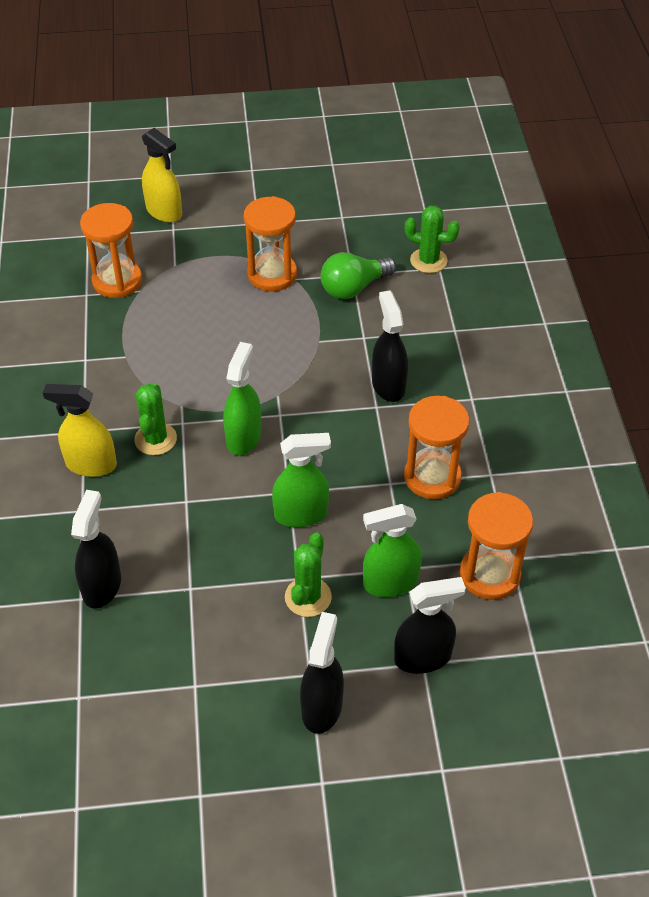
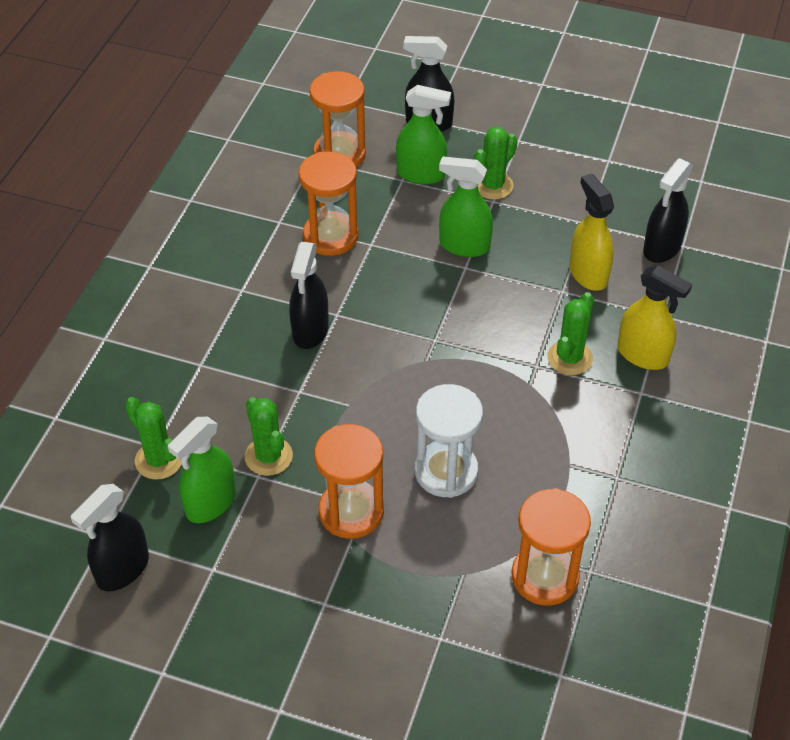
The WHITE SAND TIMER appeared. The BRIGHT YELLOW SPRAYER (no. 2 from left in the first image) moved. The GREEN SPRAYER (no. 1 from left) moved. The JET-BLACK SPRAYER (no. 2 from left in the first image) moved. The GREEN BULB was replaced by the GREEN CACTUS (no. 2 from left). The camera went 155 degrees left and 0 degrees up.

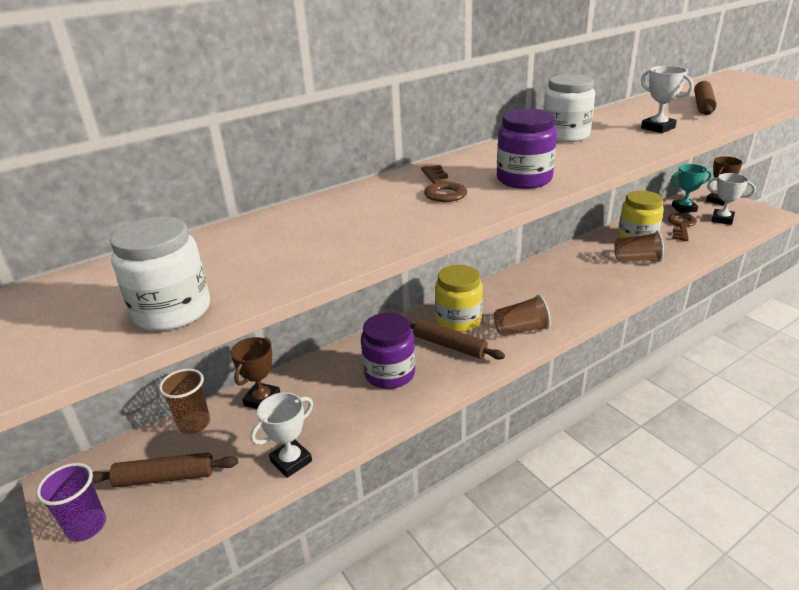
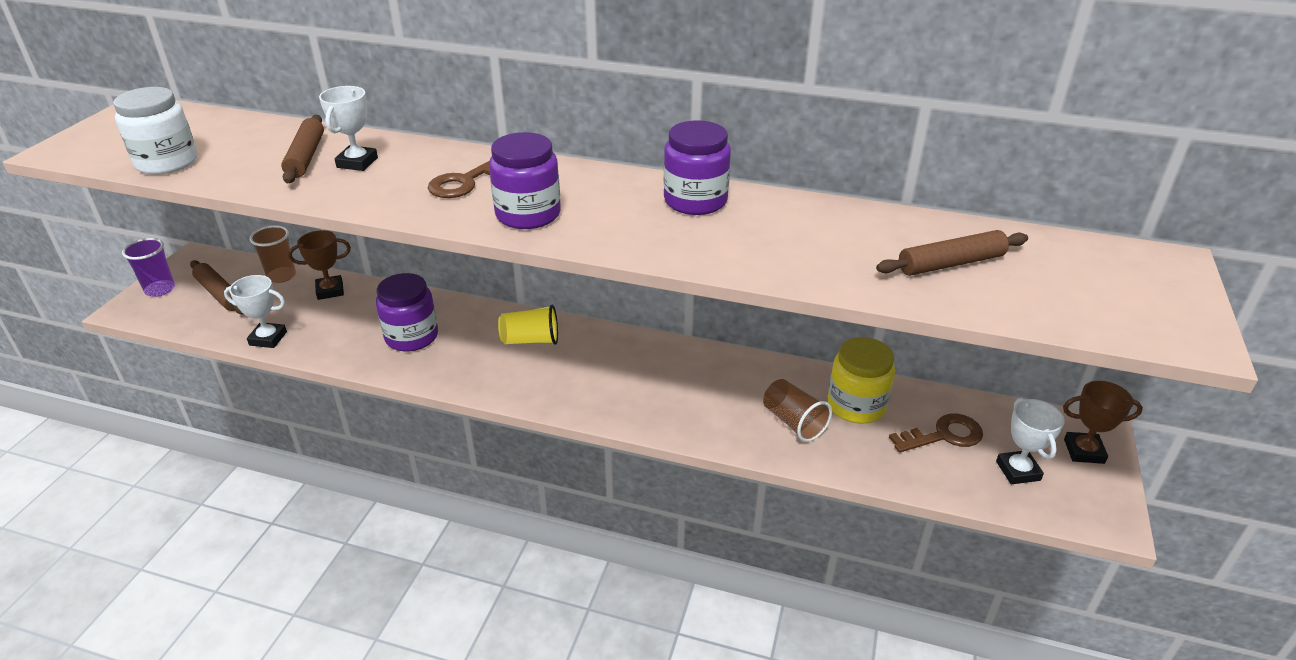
The BROWN CUP (no. 2 from left) disappeared. The AQUA TROPHY disappeared. The BROWN PASTRY ROLLER (no. 2 from left) moved. The WHITE TROPHY (no. 2 from left) moved. The BRIGHT YELLOW JAM JAR (no. 1 from left) was replaced by the BRIGHT YELLOW CUP. The WHITE JAM JAR (no. 2 from left) became the PURPLE JAM JAR (no. 3 from left). The camera went 50 degrees right and 5 degrees up.

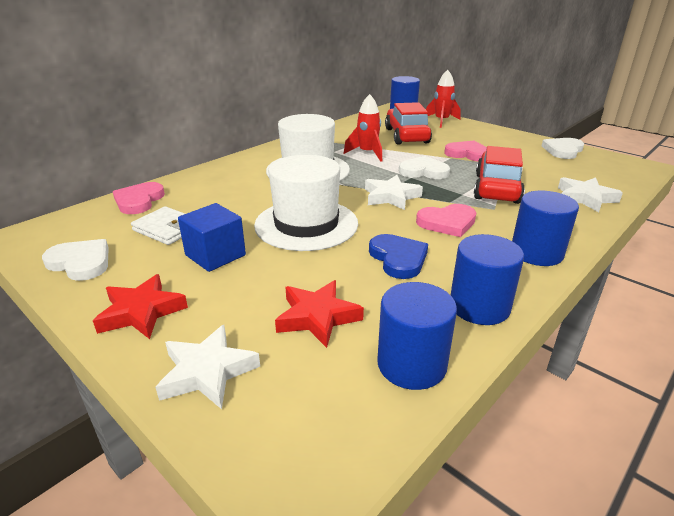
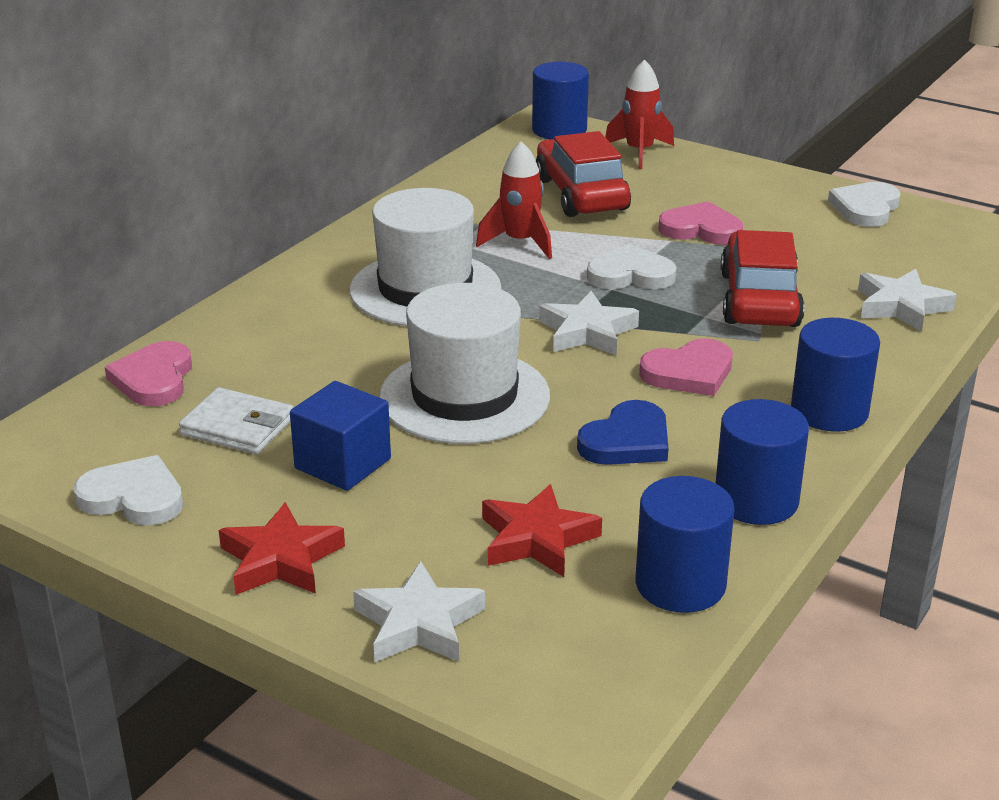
The ROYAL BLUE LOVE HEART turned 75 degrees clockwise. The camera went 10 degrees left and 0 degrees up.

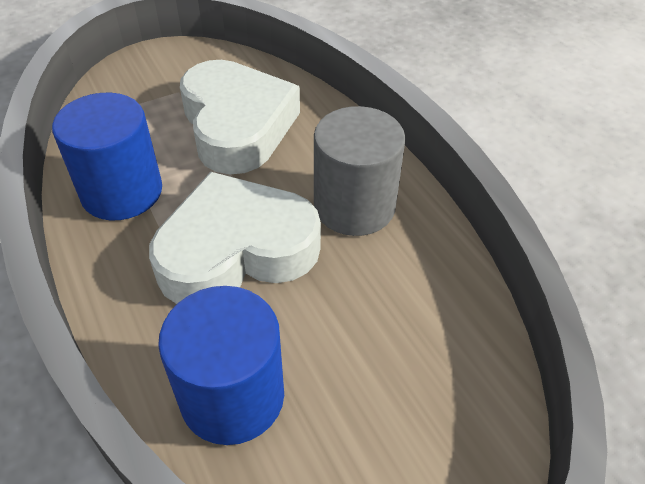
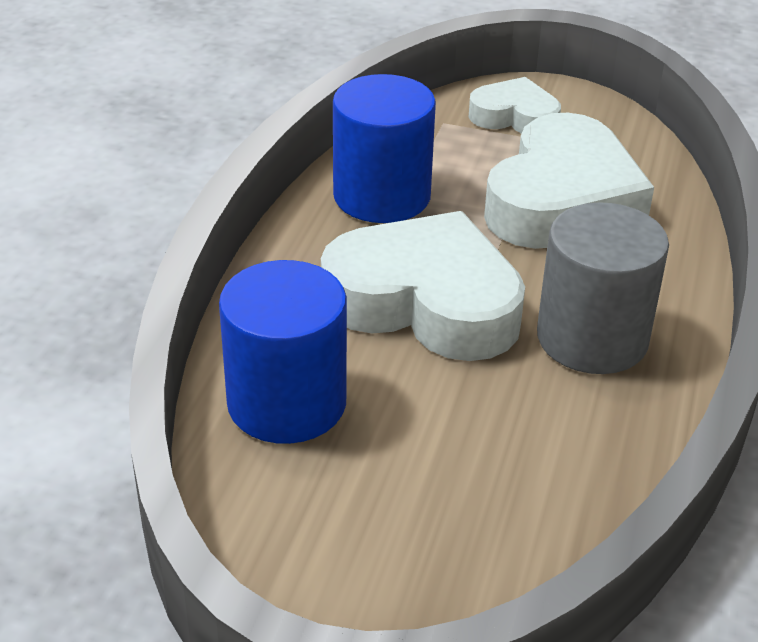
The WHITE LOVE HEART (no. 2 from left) appeared. The camera went 45 degrees right and 10 degrees down.

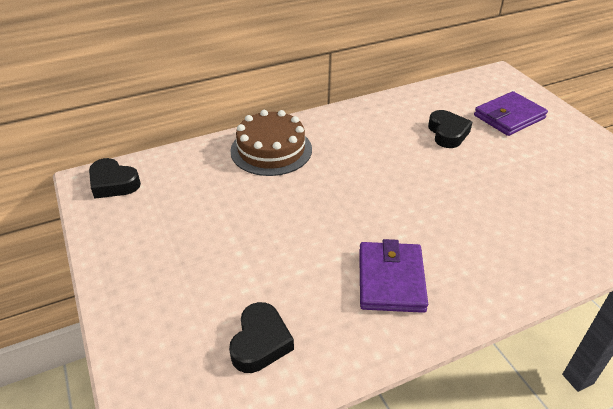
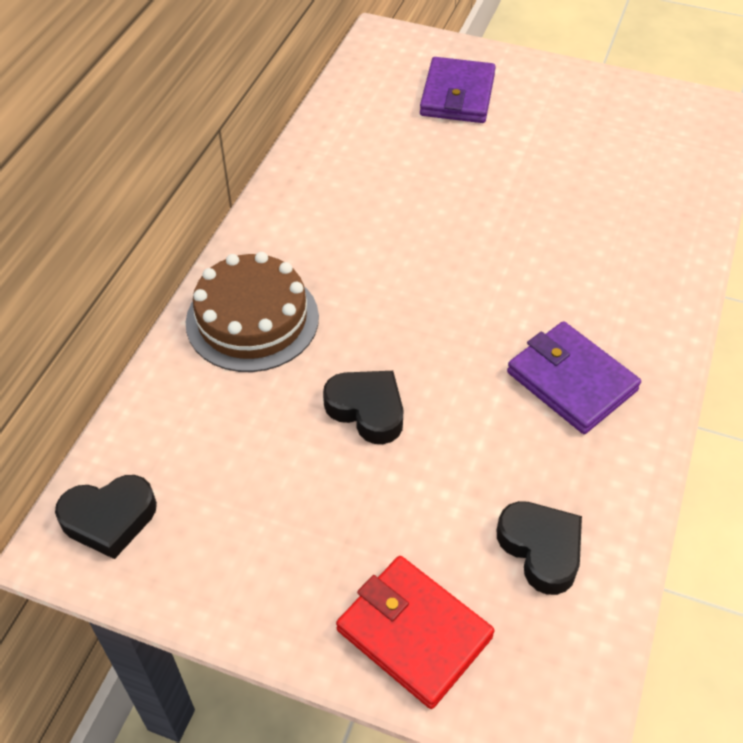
The SCARLET BILLFOLD appeared. The JET-BLACK LOVE HEART (no. 3 from left in the first image) moved. The camera went 45 degrees left and 10 degrees up.

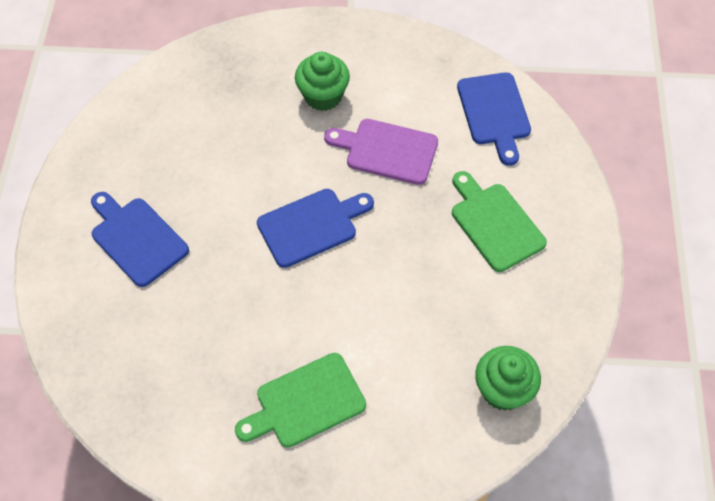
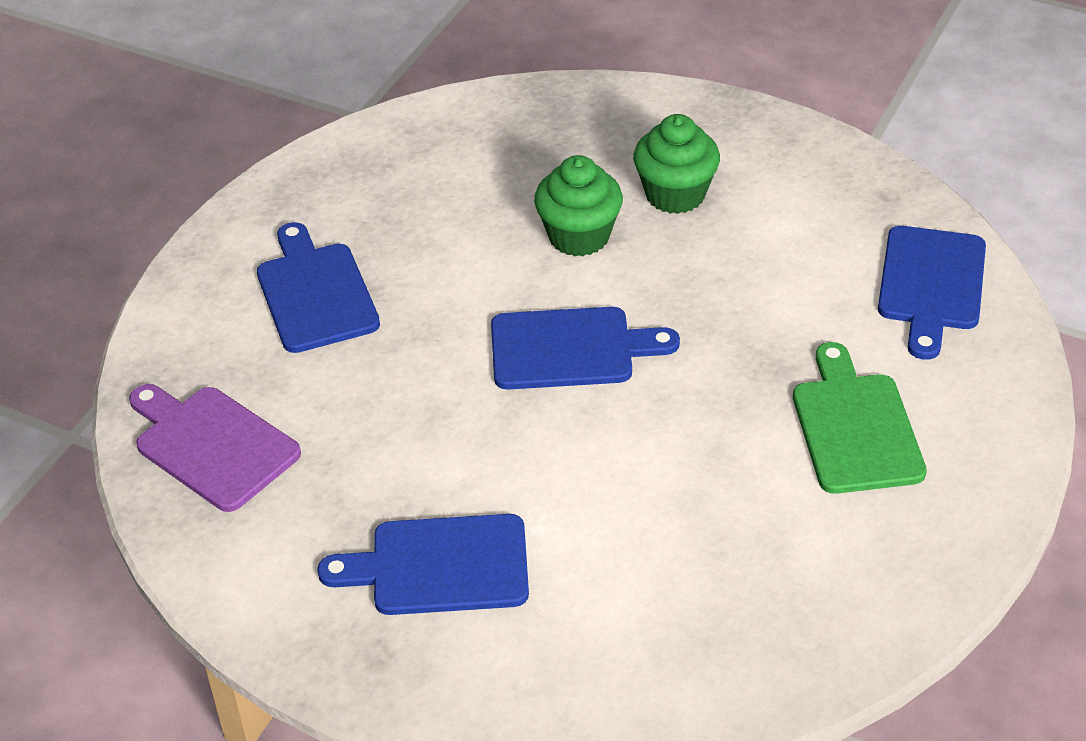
The PURPLE CUTTING BOARD moved. The GREEN FAIRY CAKE (no. 2 from left in the first image) moved. The GREEN CUTTING BOARD (no. 1 from left) became the ROYAL BLUE CUTTING BOARD (no. 2 from left). The camera went 25 degrees right and 15 degrees down.

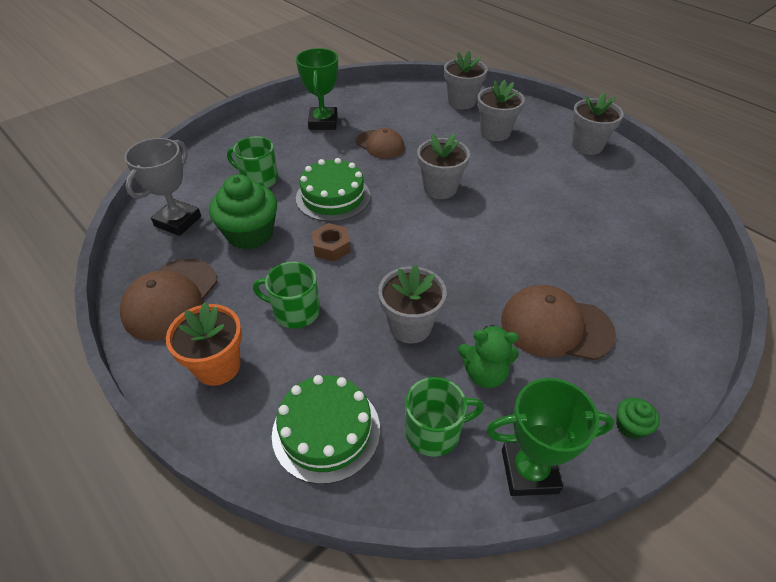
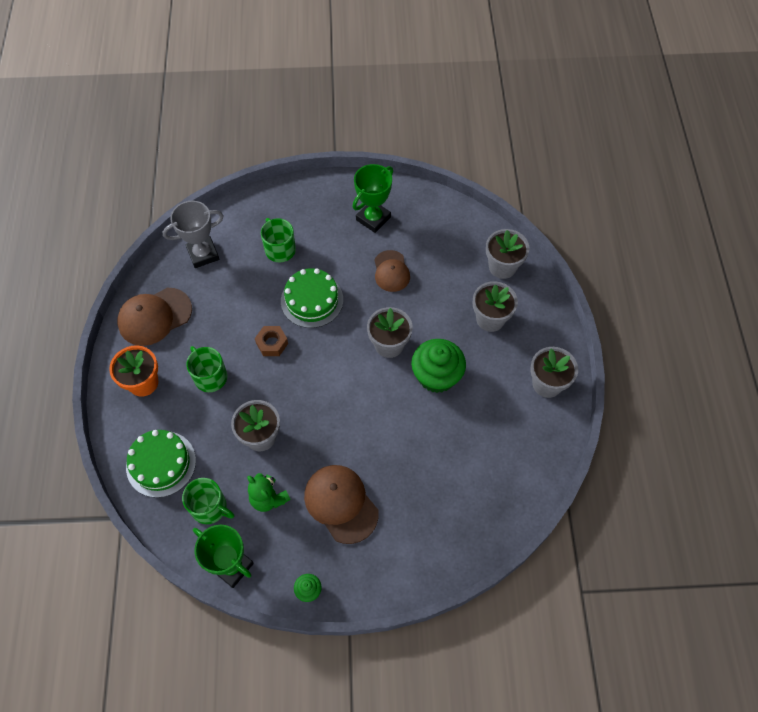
The GREEN FAIRY CAKE (no. 1 from left in the first image) moved. The camera went 40 degrees right and 15 degrees up.

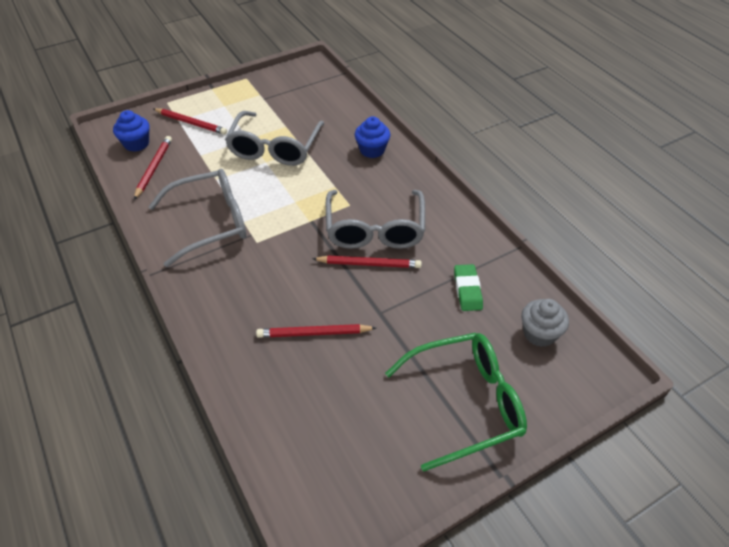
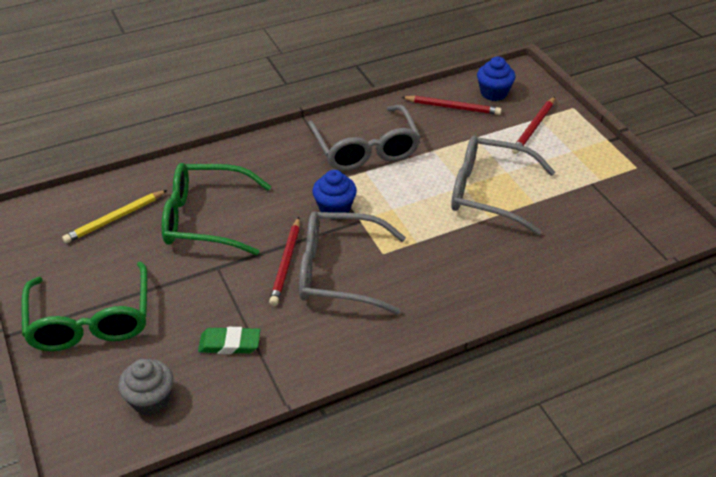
The BRIGHT YELLOW LEAD PENCIL appeared. The ROYAL BLUE FAIRY CAKE (no. 2 from left in the first image) moved. The SCARLET LEAD PENCIL (no. 3 from left) was replaced by the GREEN GLASSES (no. 2 from left). The camera went 95 degrees right and 5 degrees down.

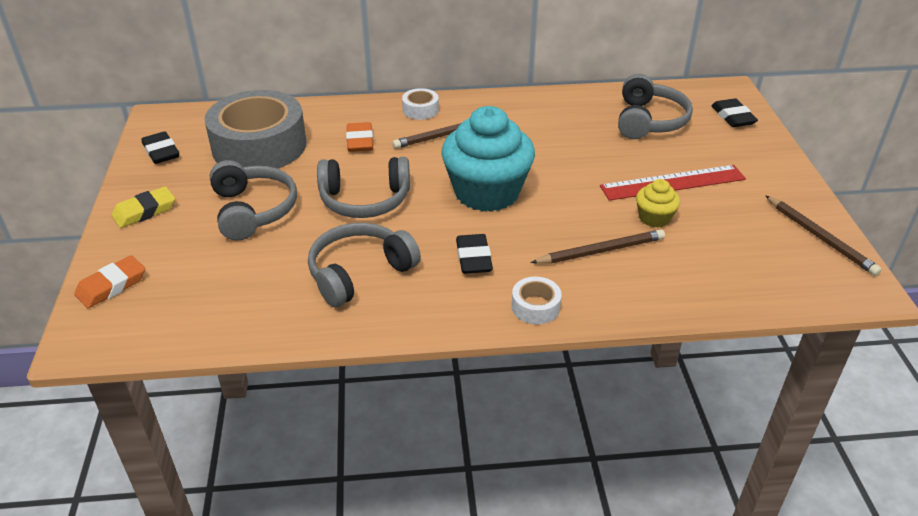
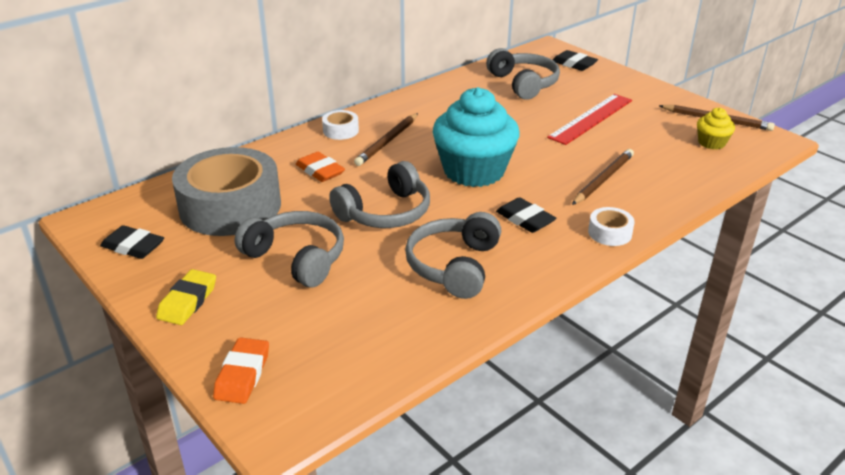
The BRIGHT YELLOW FAIRY CAKE moved. The camera went 35 degrees left and 5 degrees down.

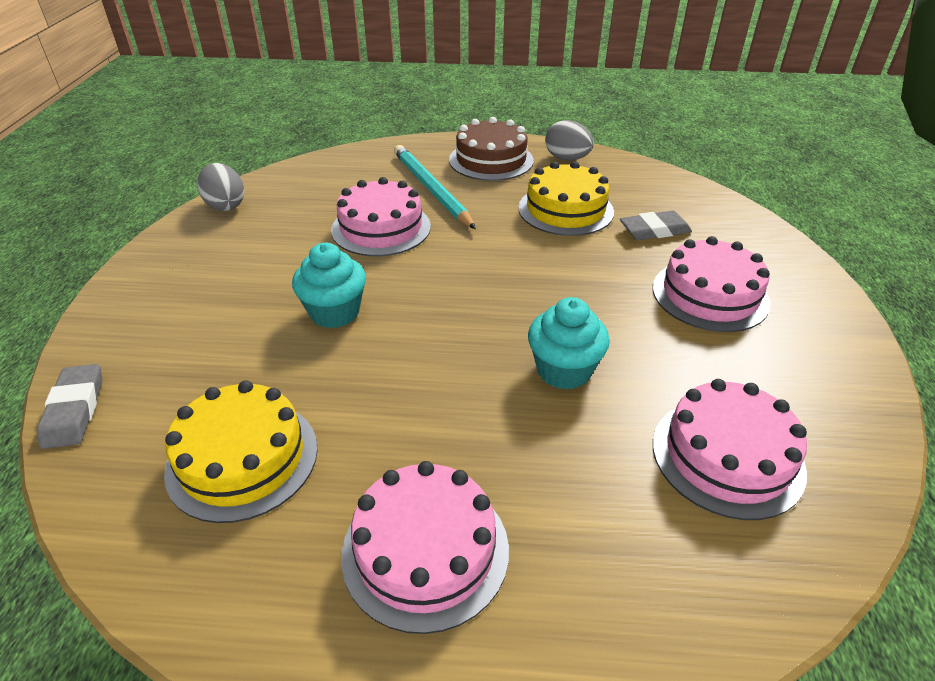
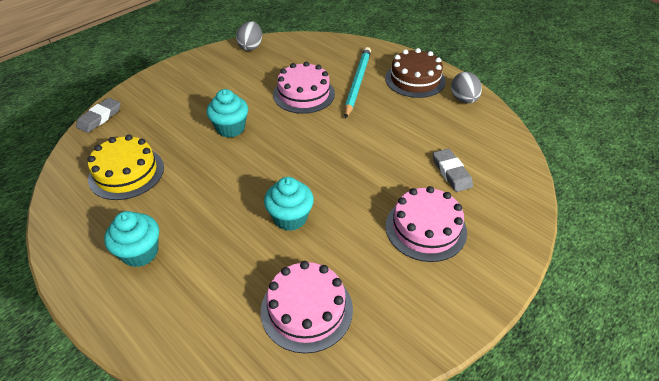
The BRIGHT YELLOW LAYER CAKE (no. 2 from left) disappeared. The ROSE-PINK LAYER CAKE (no. 2 from left) was replaced by the AQUA FAIRY CAKE (no. 1 from left). The GRAY GUM ERASER (no. 2 from left) turned 45 degrees clockwise. The camera went 40 degrees right and 5 degrees up.

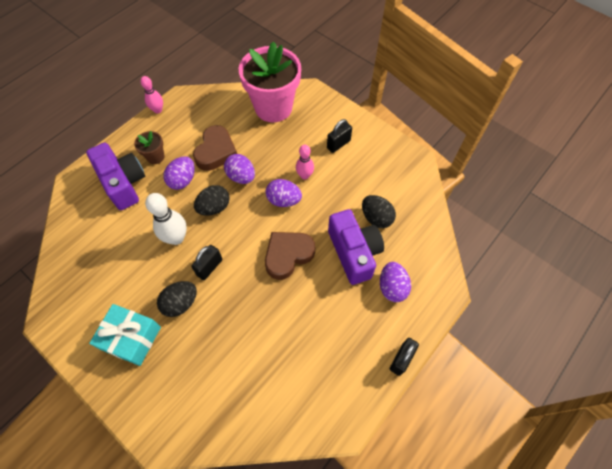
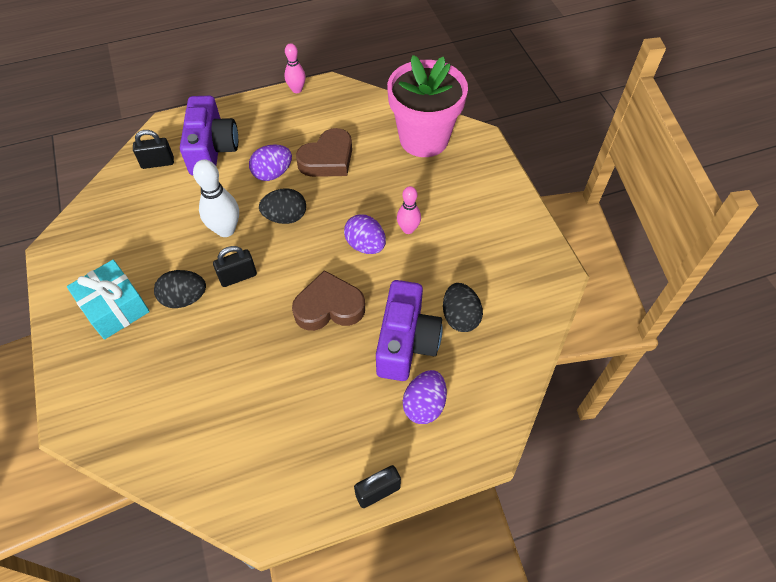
The BROWN PLANT POT disappeared. The PURPLE TOY EGG (no. 2 from left) disappeared. The JET-BLACK LOCK (no. 2 from left in the first image) moved. The camera went 30 degrees right and 5 degrees down.

